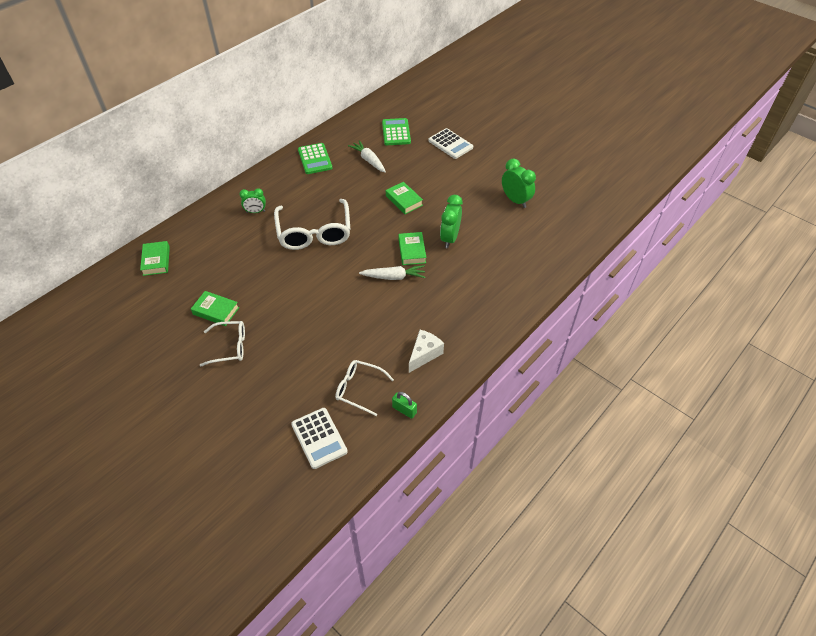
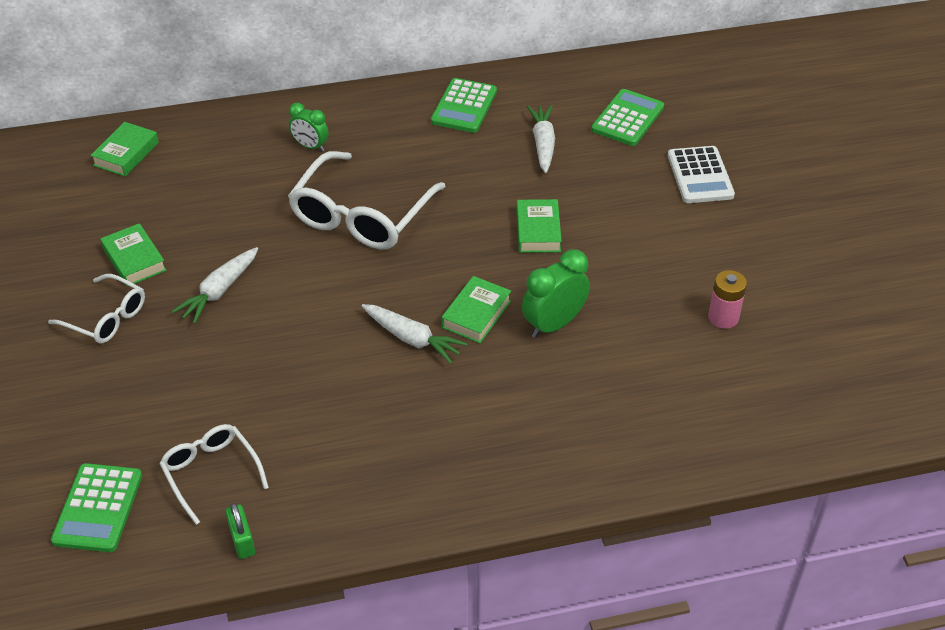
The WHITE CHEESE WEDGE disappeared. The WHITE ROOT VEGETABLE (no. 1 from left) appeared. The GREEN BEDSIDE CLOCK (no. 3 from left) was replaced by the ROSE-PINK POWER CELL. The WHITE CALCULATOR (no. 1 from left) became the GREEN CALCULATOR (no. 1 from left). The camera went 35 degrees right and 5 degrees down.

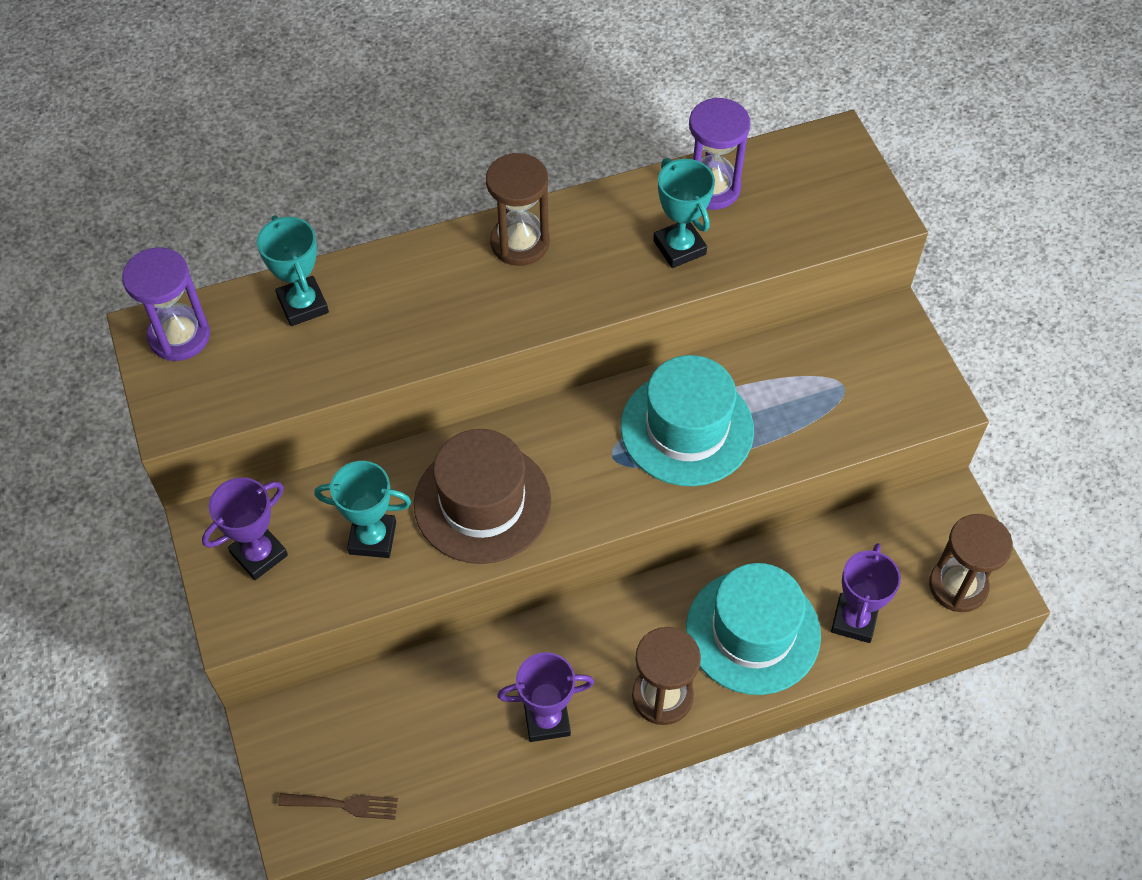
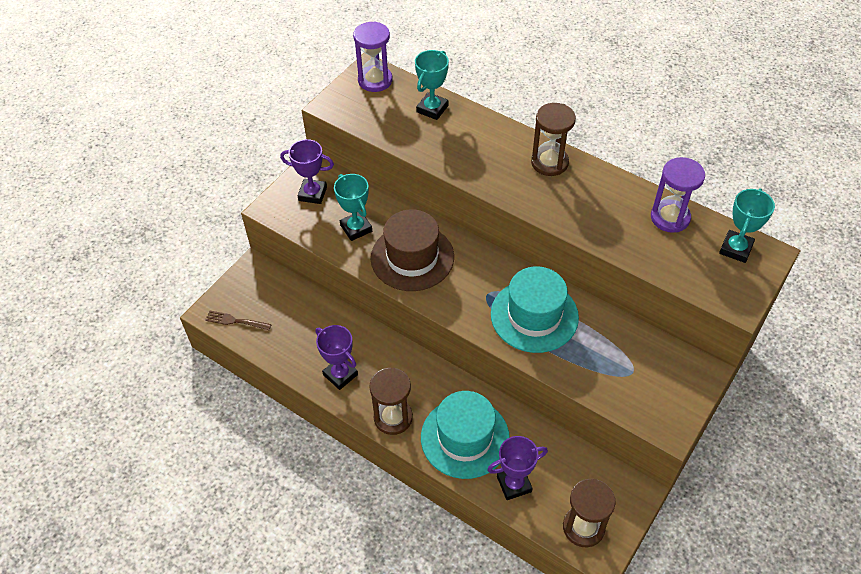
The AQUA TROPHY (no. 3 from left) moved. The BROWN FORK turned 135 degrees clockwise. The camera went 55 degrees right and 5 degrees down.

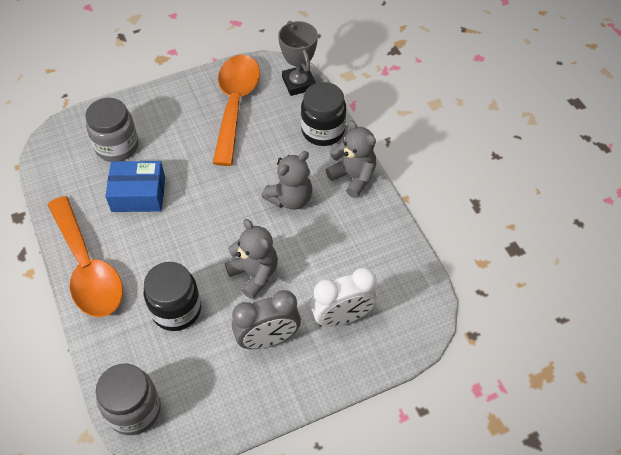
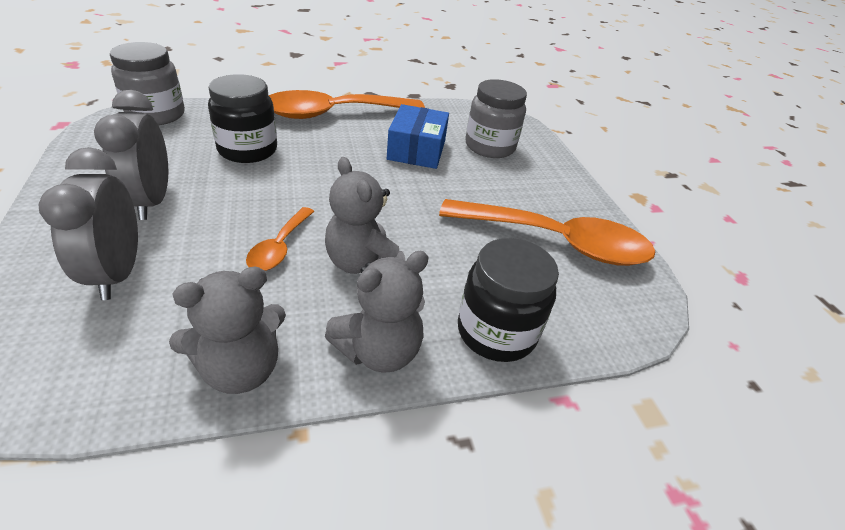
The GRAY TROPHY disappeared. The ORANGE TEASPOON (no. 1 from left) appeared. The GRAY STUFFED BEAR (no. 1 from left) moved. The WHITE BEDSIDE CLOCK became the GRAY BEDSIDE CLOCK (no. 1 from left). The camera went 95 degrees right and 15 degrees down.

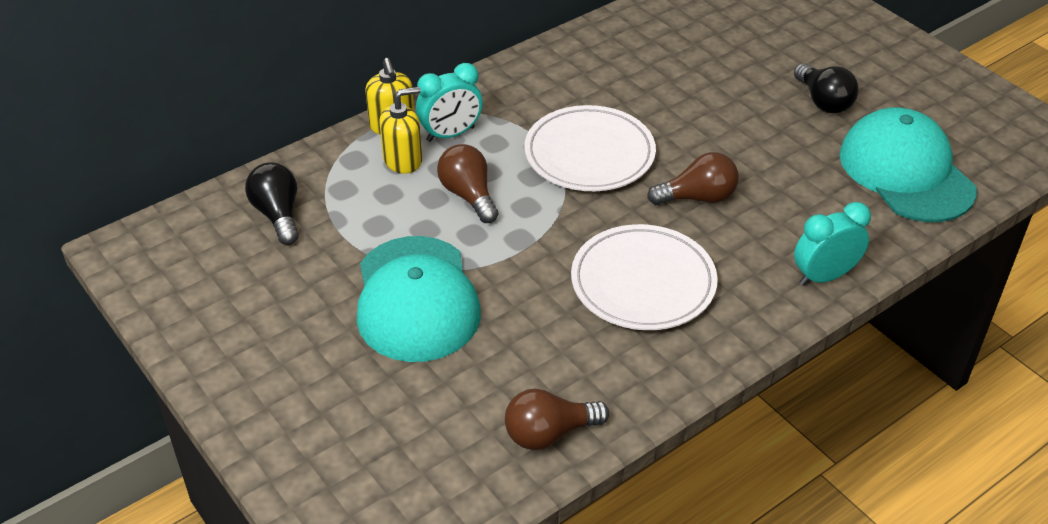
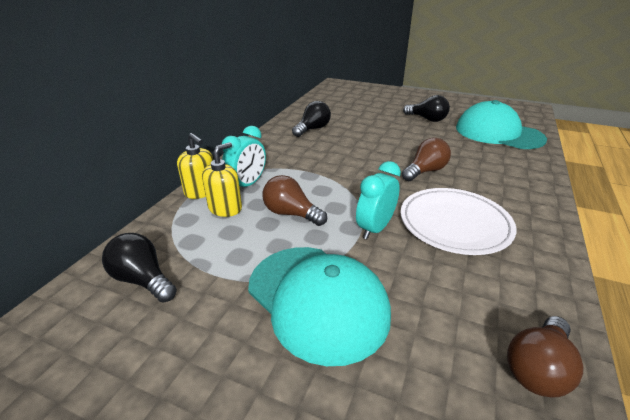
The WHITE DINNER PLATE (no. 1 from left) disappeared. The JET-BLACK BULB (no. 2 from left) appeared. The AQUA BEDSIDE CLOCK (no. 2 from left) moved. The camera went 30 degrees left and 10 degrees down.

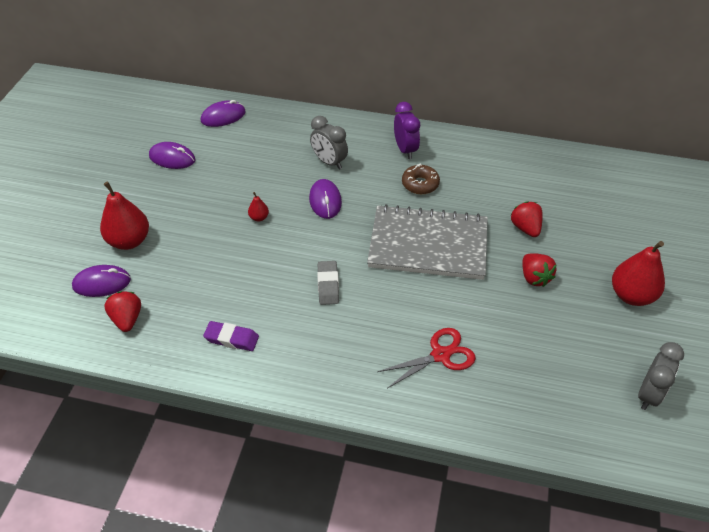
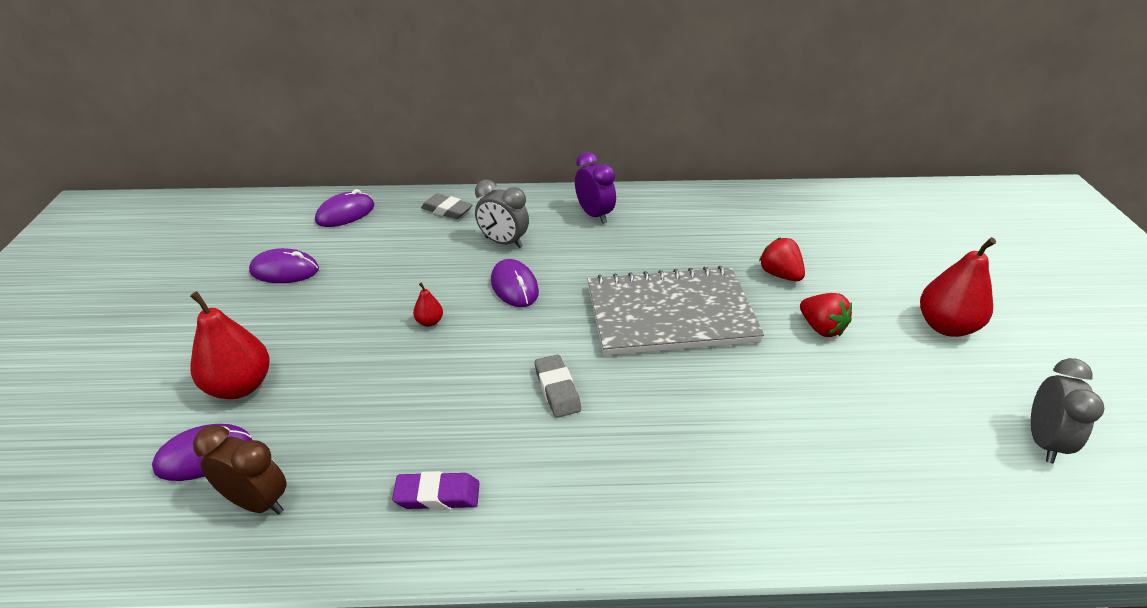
The SCARLET SCISSORS disappeared. The BROWN GLAZED DONUT disappeared. The GRAY GUM ERASER (no. 1 from left) appeared. The SCARLET TOY STRAWBERRY (no. 1 from left) was replaced by the BROWN BEDSIDE CLOCK. The camera went 15 degrees left and 10 degrees down.

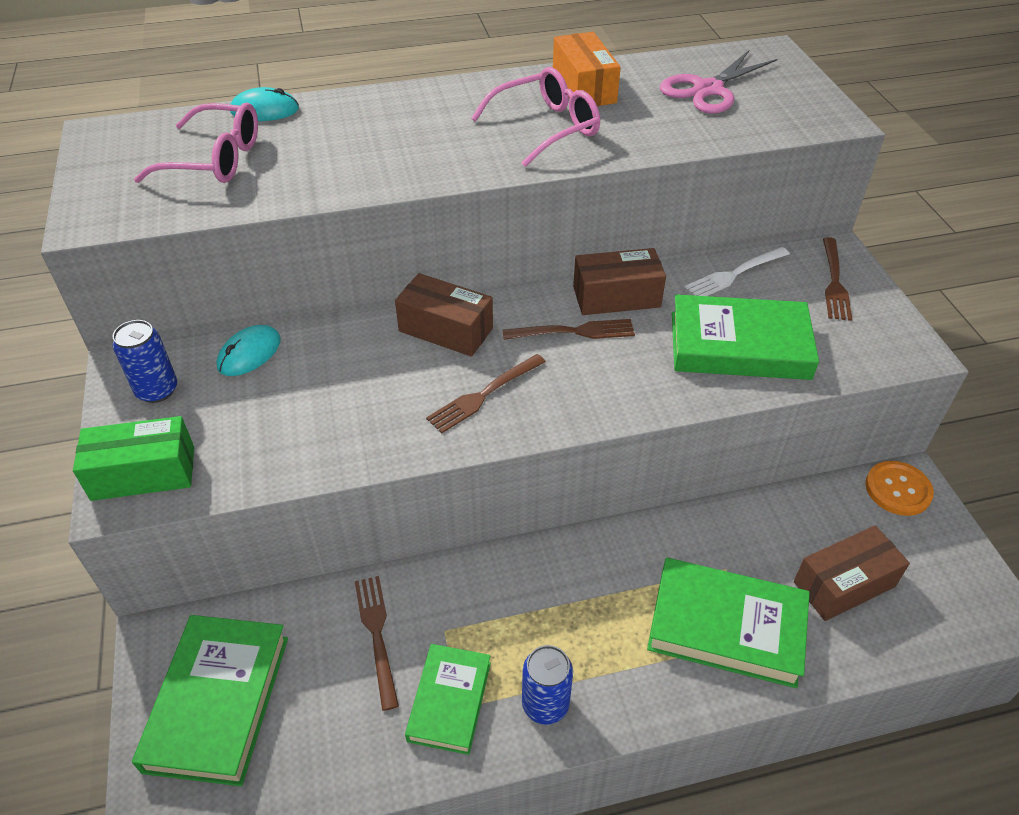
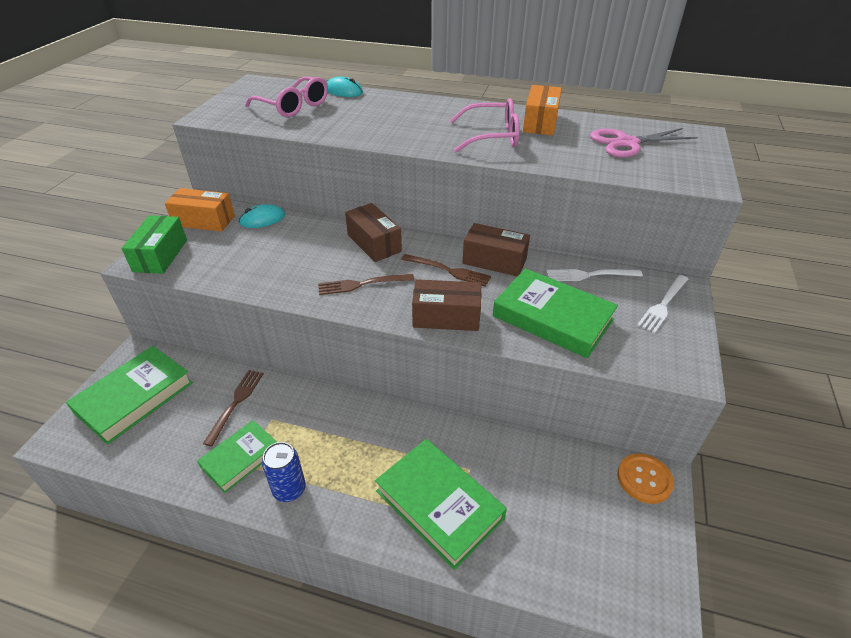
The BROWN BOX (no. 3 from left in the first image) moved. The ROYAL BLUE SODA CAN (no. 1 from left) was replaced by the ORANGE BOX (no. 1 from left). The BROWN FORK (no. 4 from left) became the WHITE FORK (no. 2 from left). The GREEN BOX turned 75 degrees clockwise. The camera went 30 degrees right and 5 degrees down.

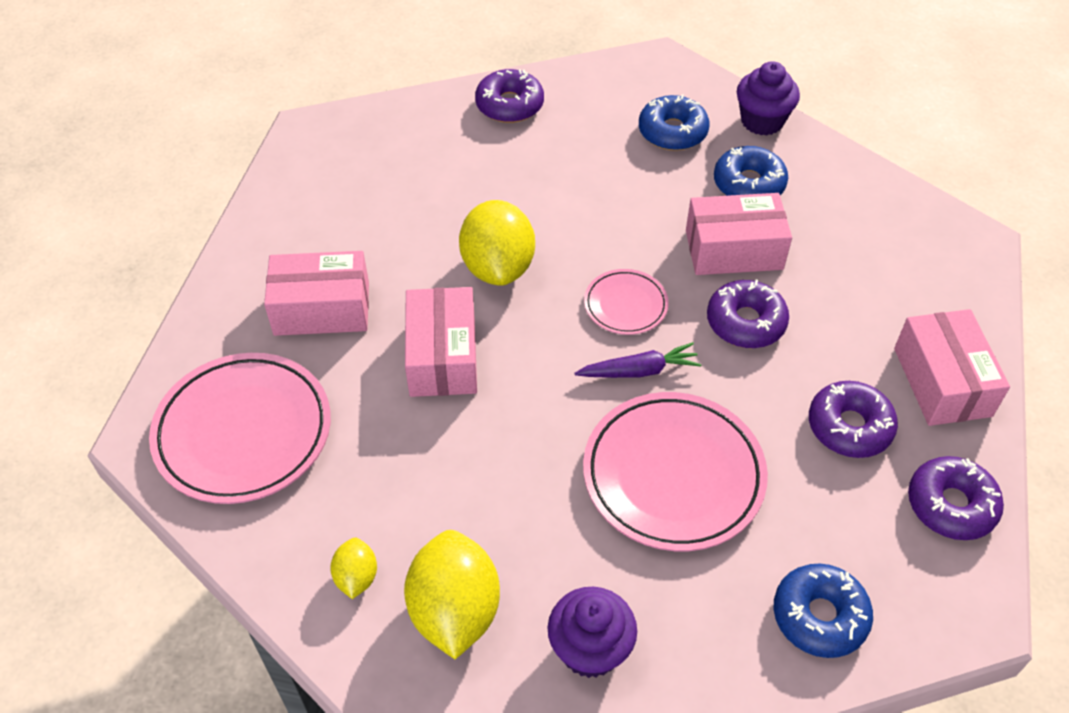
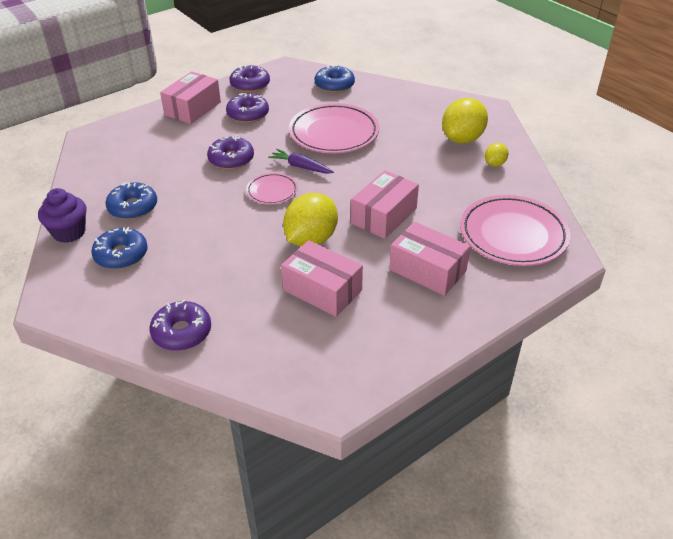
The PURPLE FAIRY CAKE (no. 1 from left) disappeared. The ROSE-PINK BOX (no. 3 from left in the first image) moved. The camera went 140 degrees left and 10 degrees down.

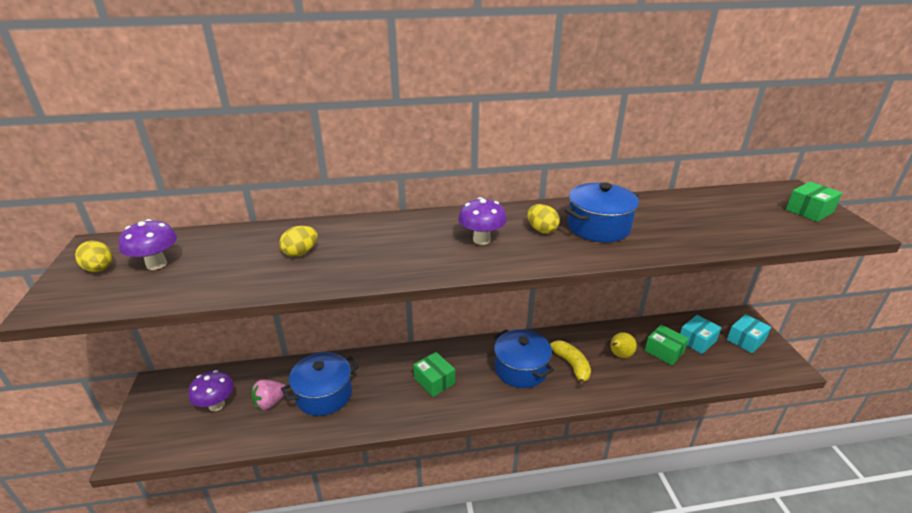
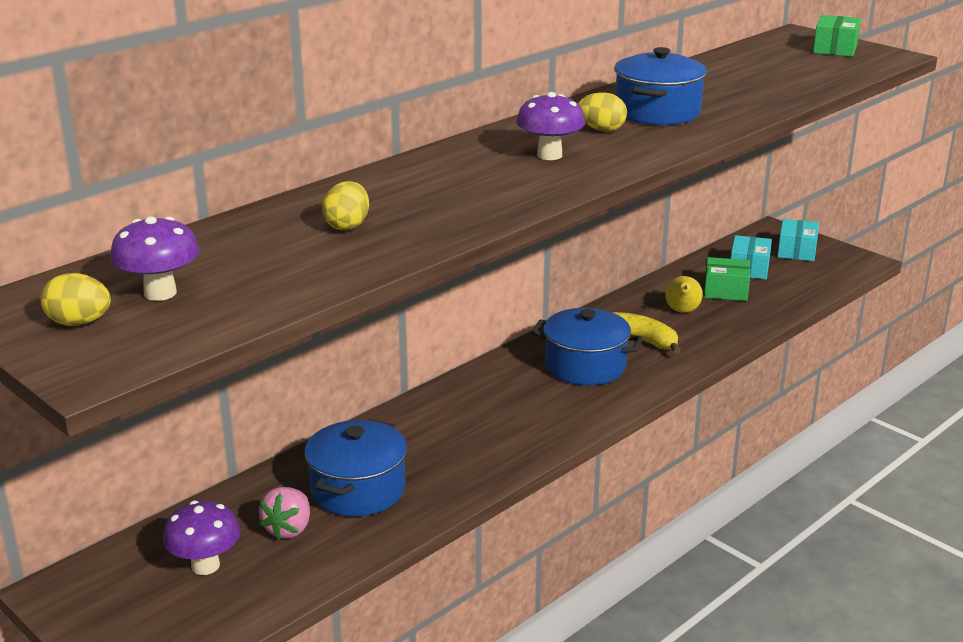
The GREEN BOX (no. 1 from left) disappeared. The camera went 35 degrees left and 5 degrees down.

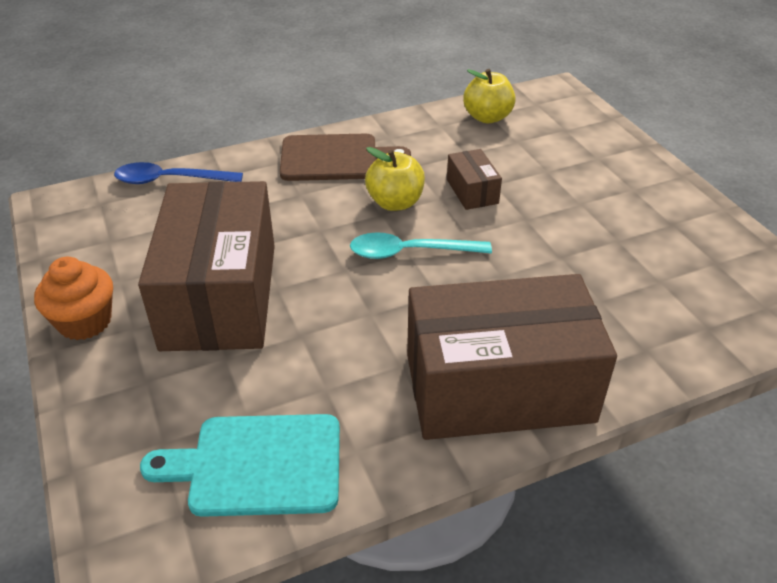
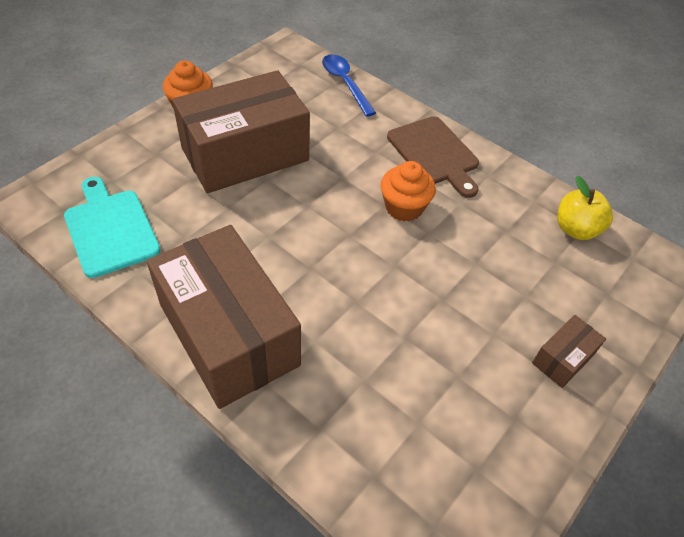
The AQUA TEASPOON disappeared. The BROWN BOX (no. 2 from left in the first image) moved. The BRIGHT YELLOW APPLE (no. 1 from left) was replaced by the ORANGE FAIRY CAKE (no. 2 from left). The camera went 60 degrees right and 10 degrees up.

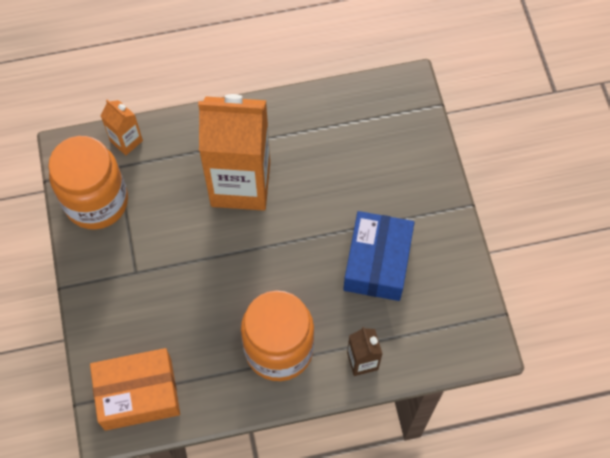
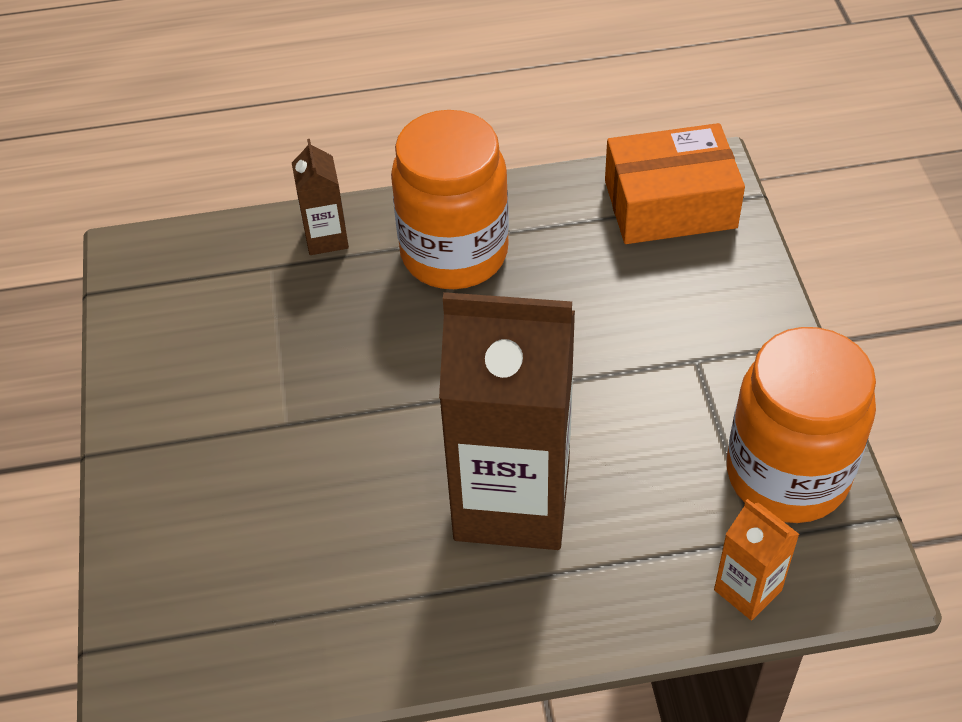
The ROYAL BLUE BOX disappeared. The ORANGE MILK CARTON (no. 2 from left) became the BROWN MILK CARTON (no. 2 from left). The camera went 175 degrees left and 15 degrees down.

